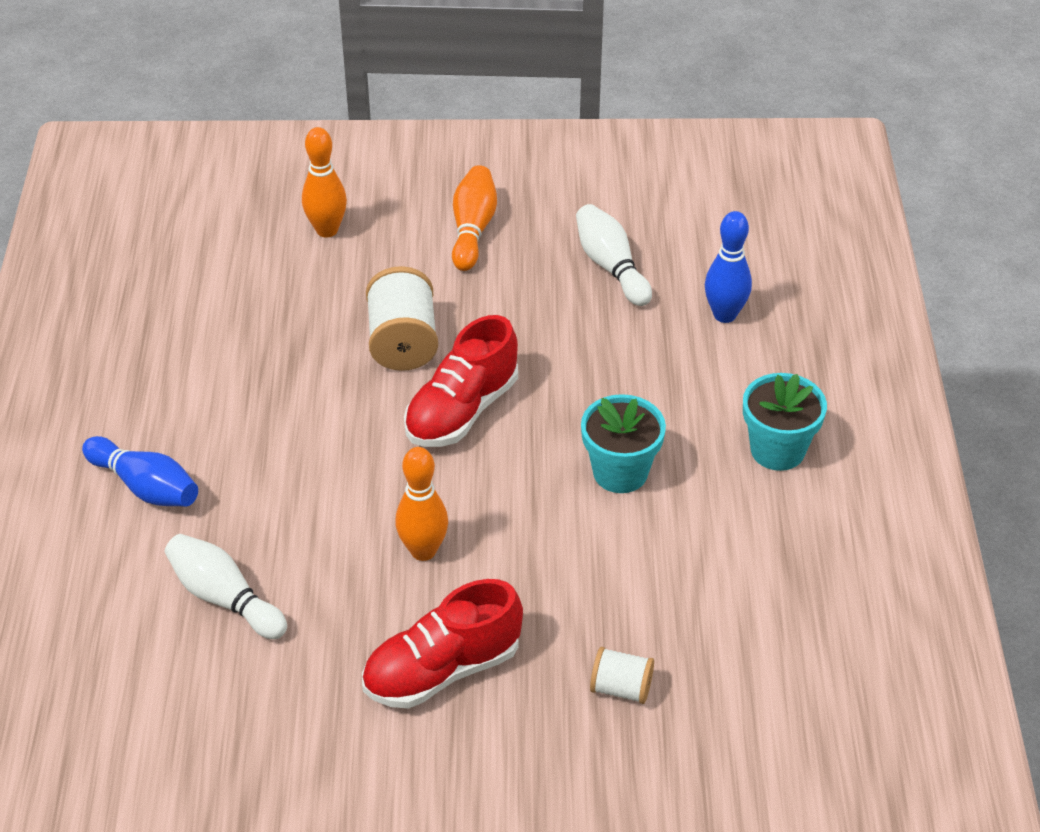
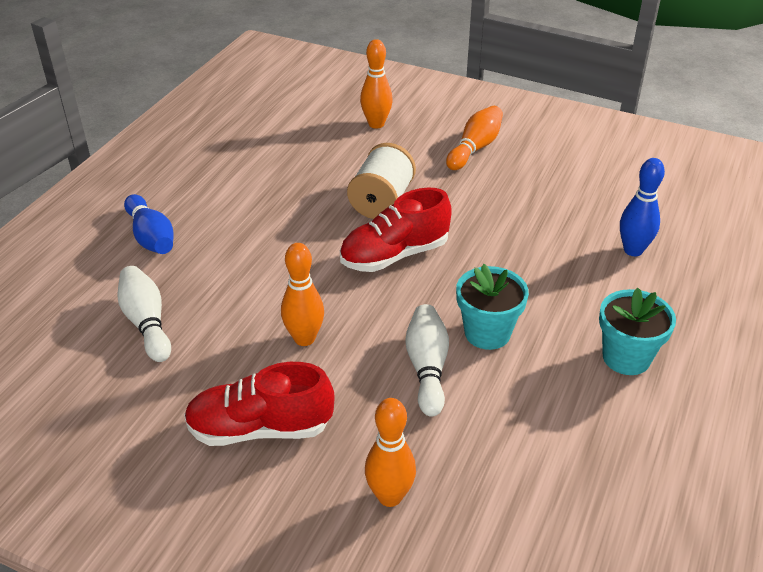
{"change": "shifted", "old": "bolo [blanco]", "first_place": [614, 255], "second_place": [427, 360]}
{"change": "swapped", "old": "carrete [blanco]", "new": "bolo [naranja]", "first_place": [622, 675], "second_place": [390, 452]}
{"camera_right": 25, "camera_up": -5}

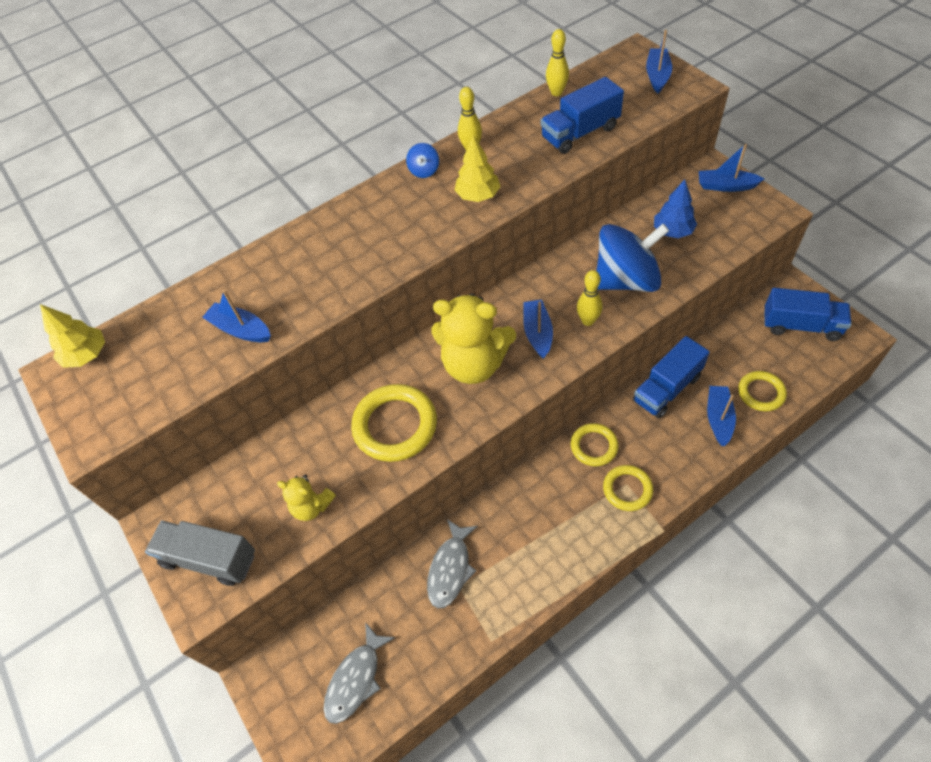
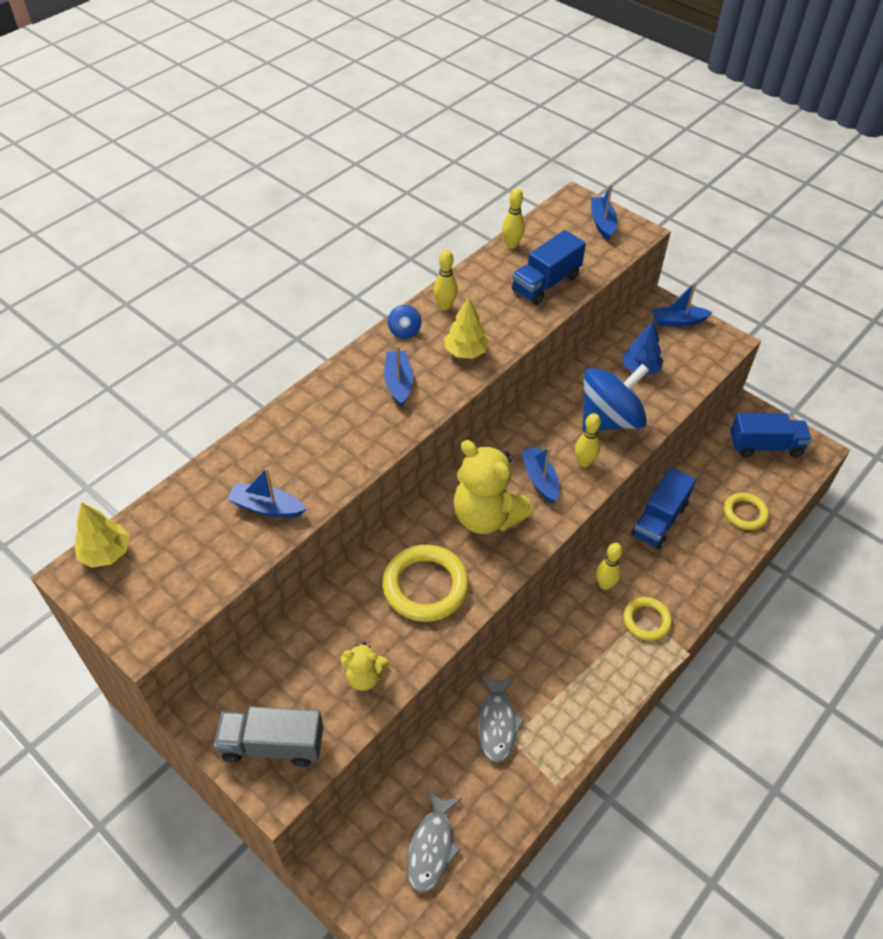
{"change": "rotated", "old": "osito [amarillo]", "first_place": [473, 338], "second_place": [493, 487], "degrees": 45}
{"change": "swapped", "old": "anillo [amarillo]", "new": "bolo [amarillo]", "first_place": [595, 444], "second_place": [609, 566]}
{"change": "shifted", "old": "barco [azul]", "first_place": [721, 416], "second_place": [398, 375]}
{"camera_right": -20, "camera_up": -5}

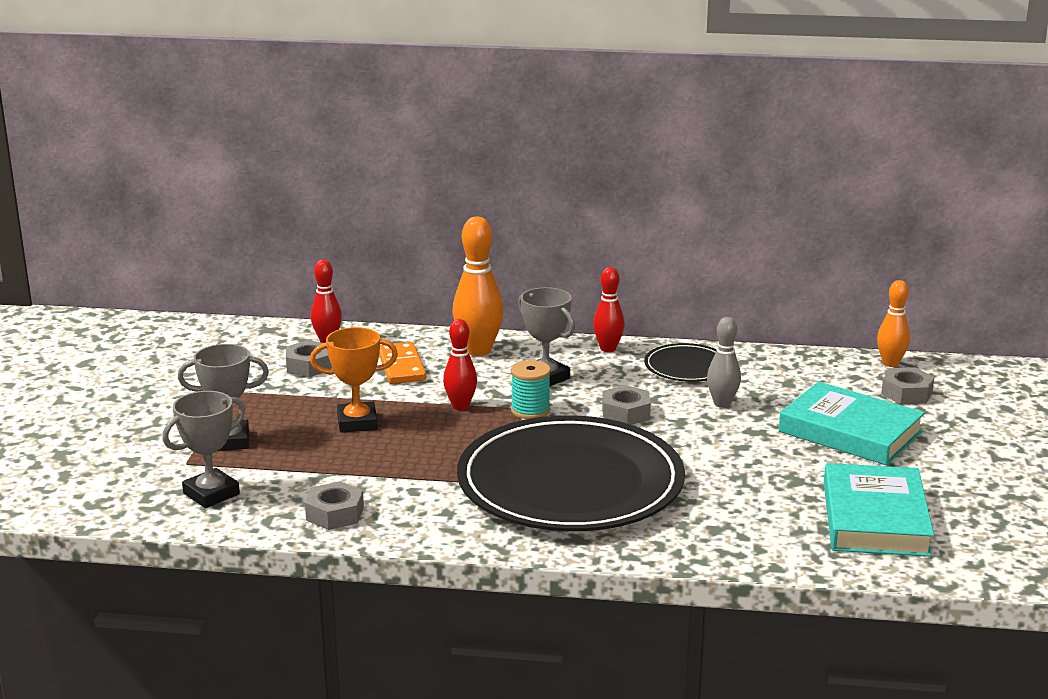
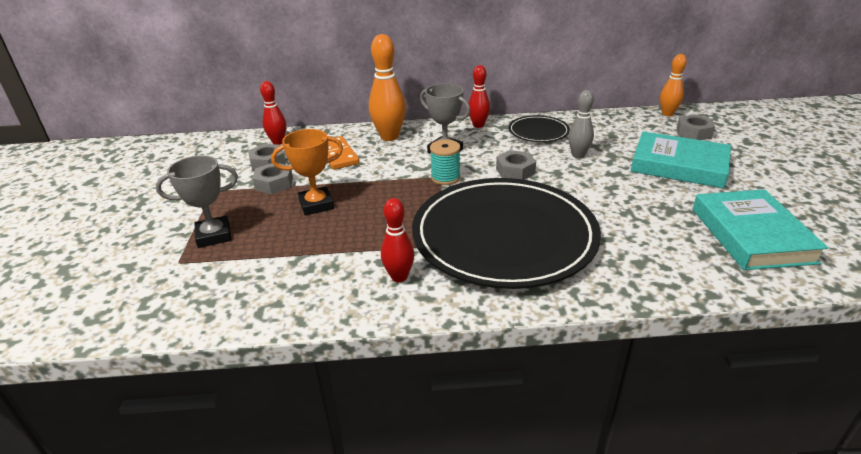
{"change": "gone", "old": "trofeo [gris]", "first_place": [203, 449]}
{"change": "shifted", "old": "tuerca [gris]", "first_place": [334, 505], "second_place": [272, 178]}
{"change": "shifted", "old": "bolo [rojo]", "first_place": [460, 364], "second_place": [397, 240]}
{"camera_right": -10, "camera_up": 10}

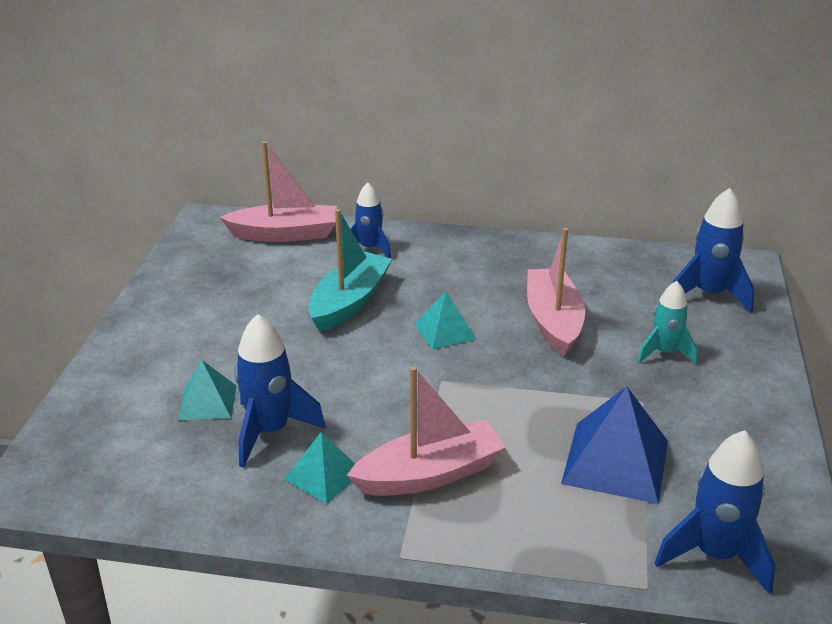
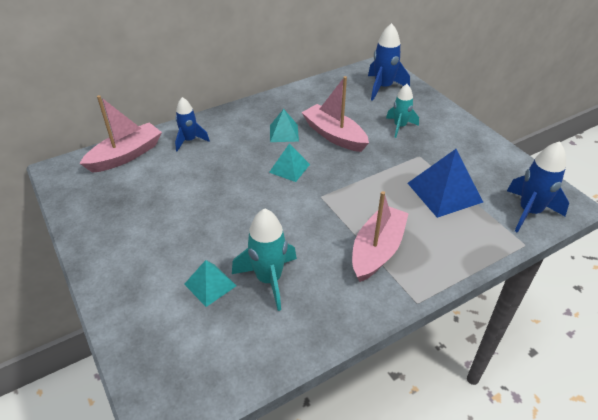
{"change": "repainted", "old": "cohete [azul]", "new": "cohete [turquesa]", "first_place": [280, 391], "second_place": [264, 259]}
{"change": "shifted", "old": "pirámide [turquesa]", "first_place": [319, 468], "second_place": [284, 125]}
{"change": "gone", "old": "barco [turquesa]", "first_place": [350, 270]}
{"camera_right": -40, "camera_up": 10}

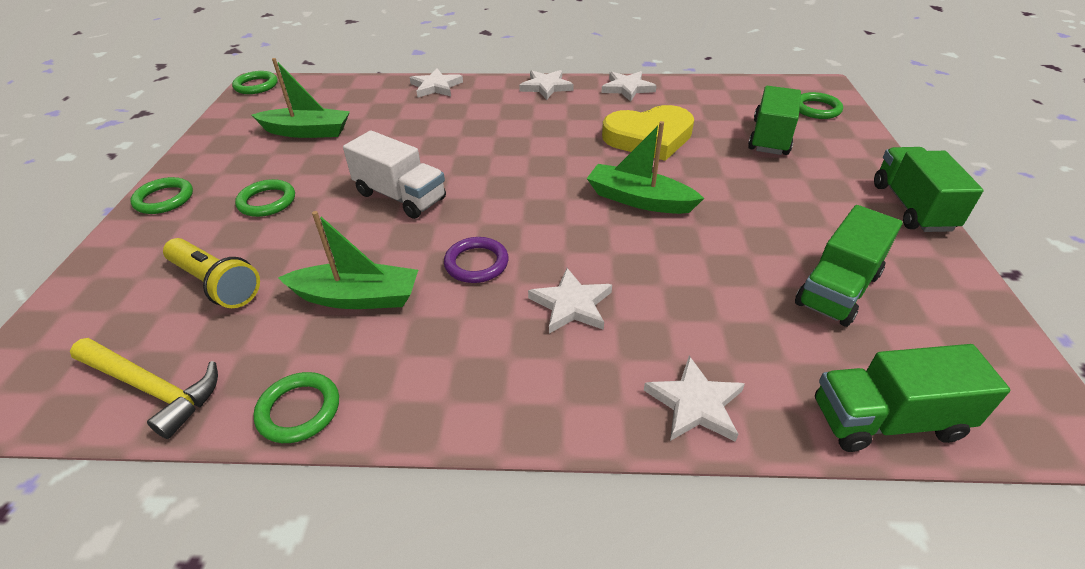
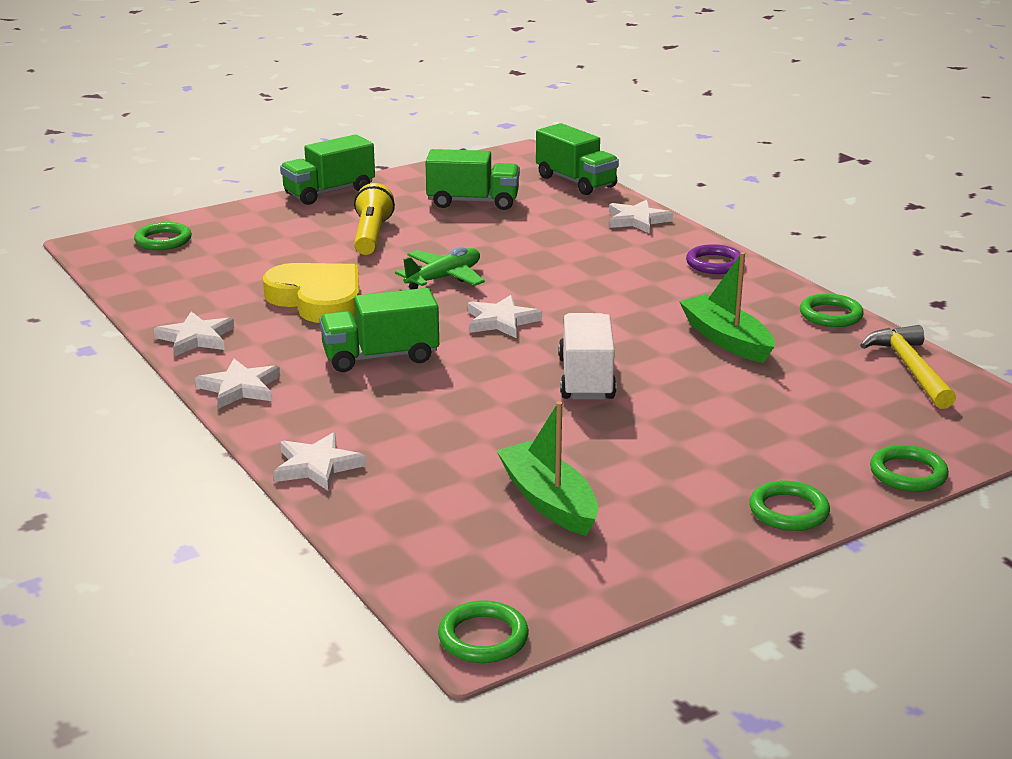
{"change": "shifted", "old": "lámpara de mano [amarillo]", "first_place": [211, 273], "second_place": [374, 219]}
{"change": "shifted", "old": "anillo [verde]", "first_place": [265, 198], "second_place": [909, 468]}
{"change": "shifted", "old": "anillo [morado]", "first_place": [476, 260], "second_place": [715, 259]}
{"change": "shifted", "old": "estrella [blanco]", "first_place": [570, 301], "second_place": [505, 316]}
{"change": "swapped", "old": "barco [verde]", "new": "avión [verde]", "first_place": [645, 167], "second_place": [440, 268]}
{"change": "shifted", "old": "camión [verde]", "first_place": [774, 120], "second_place": [379, 330]}
{"camera_right": -125, "camera_up": -15}

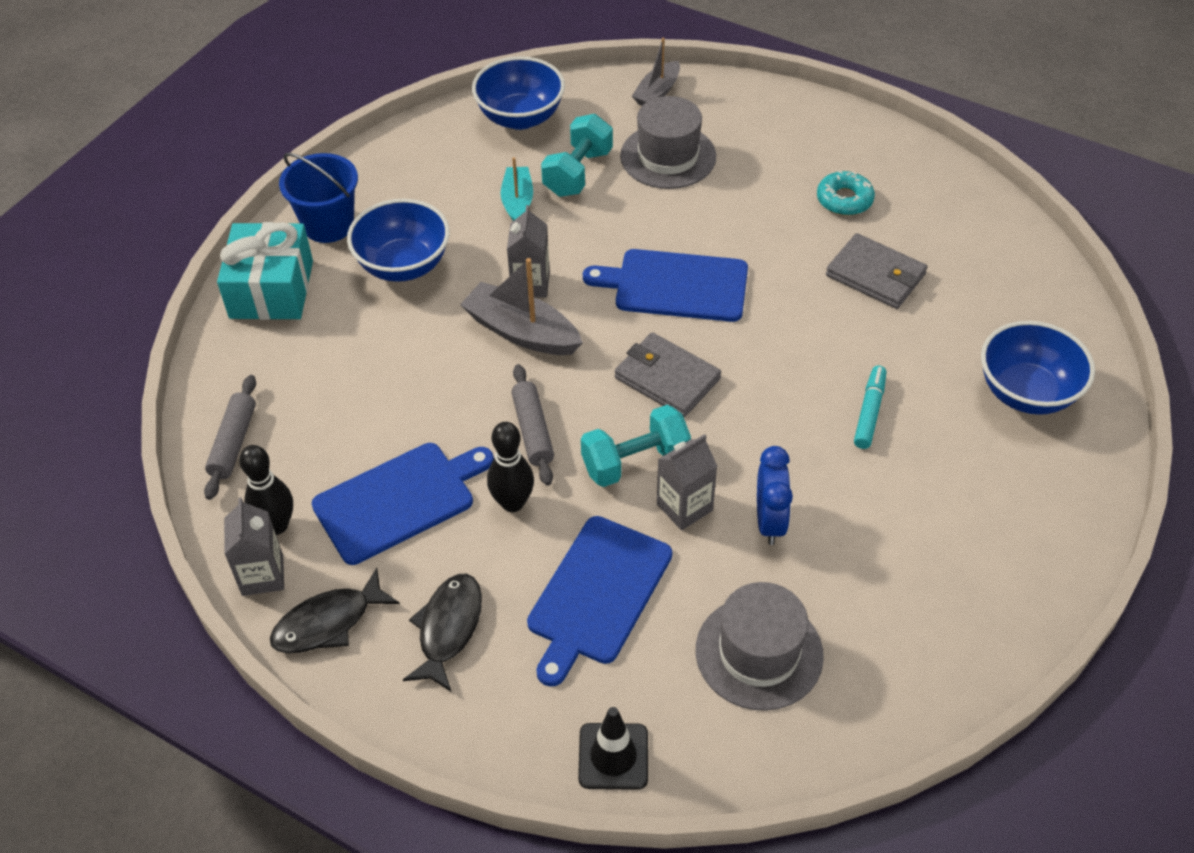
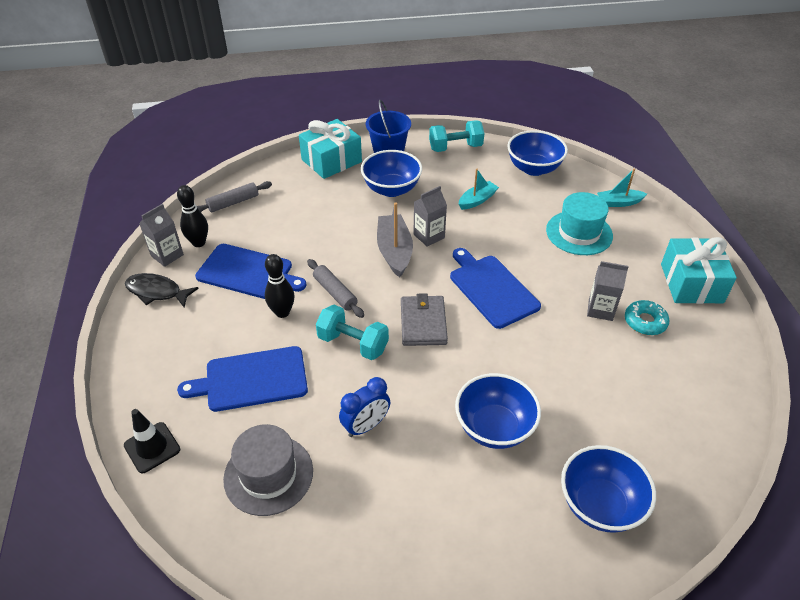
{"change": "gone", "old": "pez [negro]", "first_place": [442, 633]}
{"change": "rotated", "old": "rodillo [gris]", "first_place": [532, 425], "second_place": [335, 288], "degrees": -75}
{"change": "shifted", "old": "mancuerna [turquesa]", "first_place": [577, 155], "second_place": [456, 136]}
{"change": "repainted", "old": "sombrero [gris]", "new": "sombrero [turquesa]", "first_place": [668, 142], "second_place": [579, 223]}
{"change": "repainted", "old": "barco [gris]", "new": "barco [turquesa]", "first_place": [656, 72], "second_place": [622, 187]}
{"change": "shifted", "old": "cartón de leche [gris]", "first_place": [687, 482], "second_place": [608, 291]}
{"change": "gone", "old": "cartera [gris]", "first_place": [876, 271]}
{"change": "swapped", "old": "rotulador [turquesa]", "new": "cuenco [azul]", "first_place": [870, 407], "second_place": [498, 411]}
{"change": "new", "new": "regalo [turquesa]", "second_place": [699, 270]}
{"camera_right": 50, "camera_up": -5}

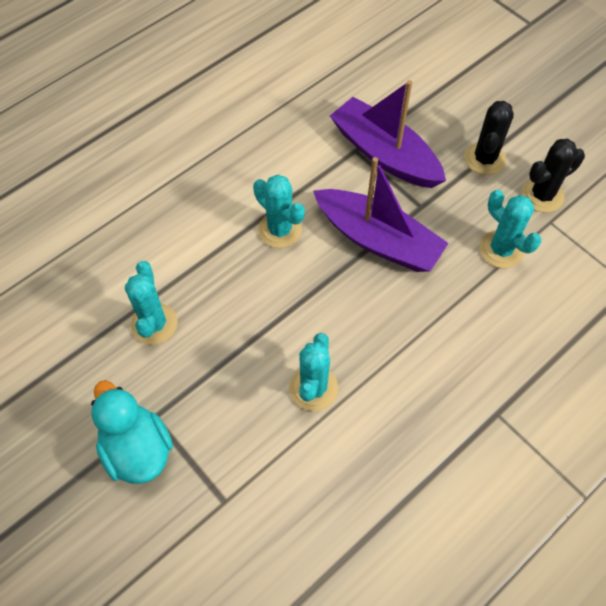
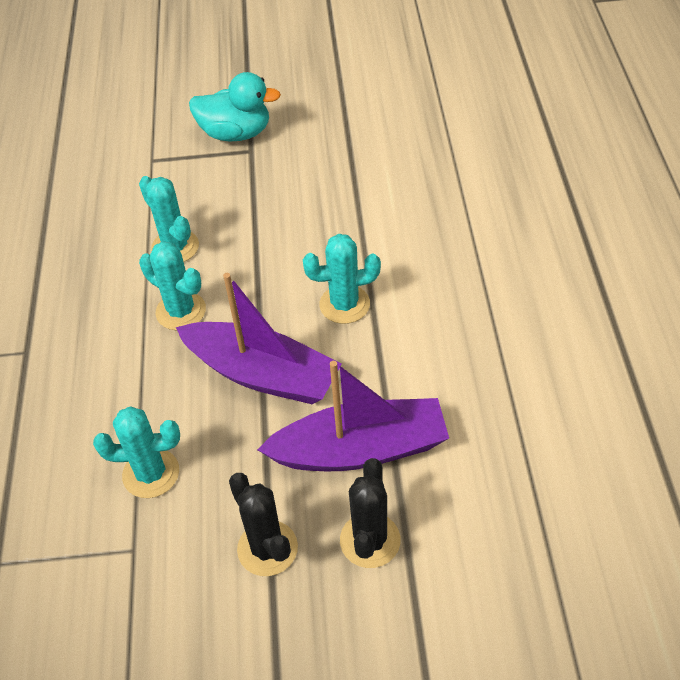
{"change": "shifted", "old": "cactus [turquesa]", "first_place": [151, 303], "second_place": [172, 286]}
{"change": "rotated", "old": "barco [morado]", "first_place": [381, 214], "second_place": [259, 338], "degrees": -135}
{"change": "shifted", "old": "cactus [negro]", "first_place": [553, 176], "second_place": [370, 513]}
{"camera_right": 130, "camera_up": -10}

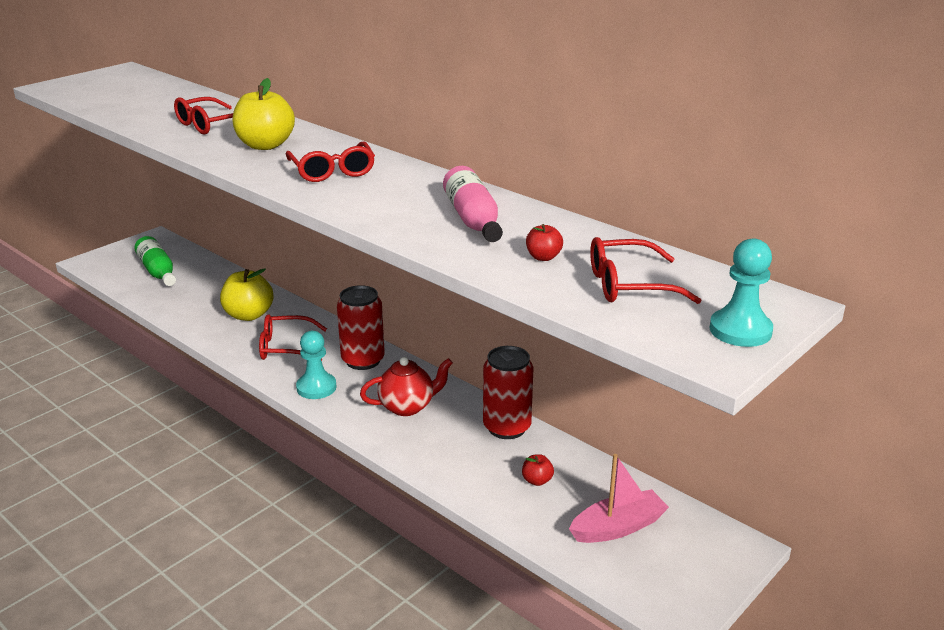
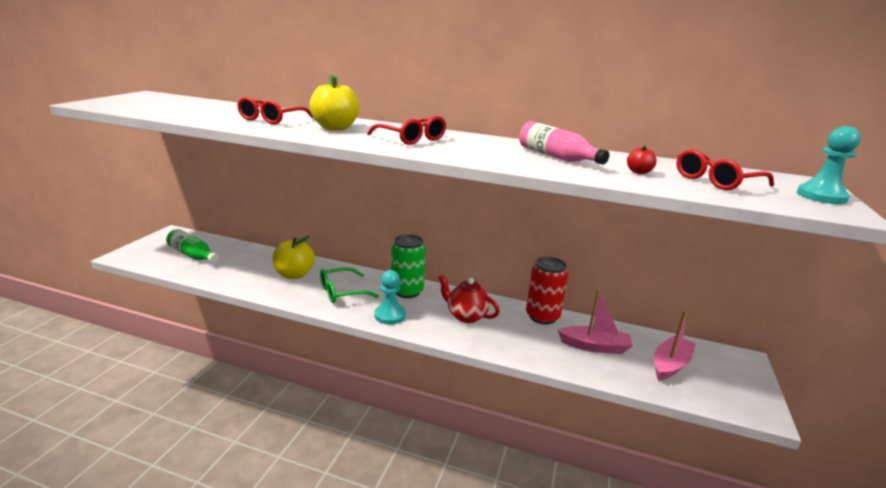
{"change": "repainted", "old": "gafas [rojo]", "new": "gafas [verde]", "first_place": [293, 337], "second_place": [349, 285]}
{"change": "repainted", "old": "lata [rojo]", "new": "lata [verde]", "first_place": [361, 327], "second_place": [408, 266]}
{"change": "rotated", "old": "tetera [rojo]", "first_place": [406, 386], "second_place": [469, 299], "degrees": -105}
{"change": "swapped", "old": "manzana [rojo]", "new": "barco [rosa]", "first_place": [538, 470], "second_place": [595, 321]}
{"camera_right": -25, "camera_up": -5}

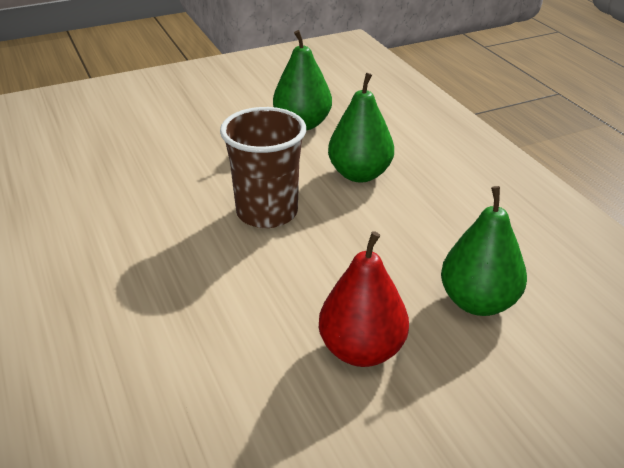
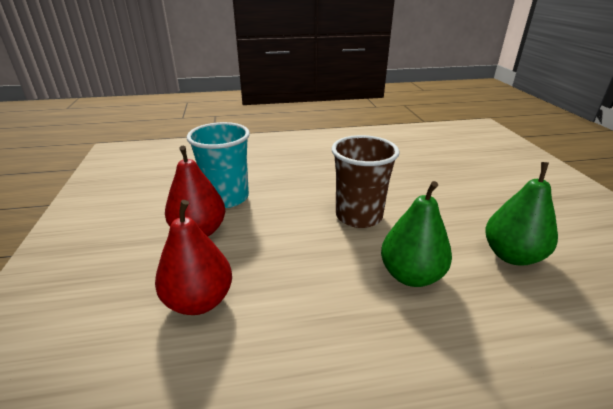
{"change": "repainted", "old": "pera [verde]", "new": "pera [rojo]", "first_place": [484, 251], "second_place": [193, 257]}
{"change": "new", "new": "vaso [turquesa]", "second_place": [218, 165]}
{"camera_right": 105, "camera_up": -5}

